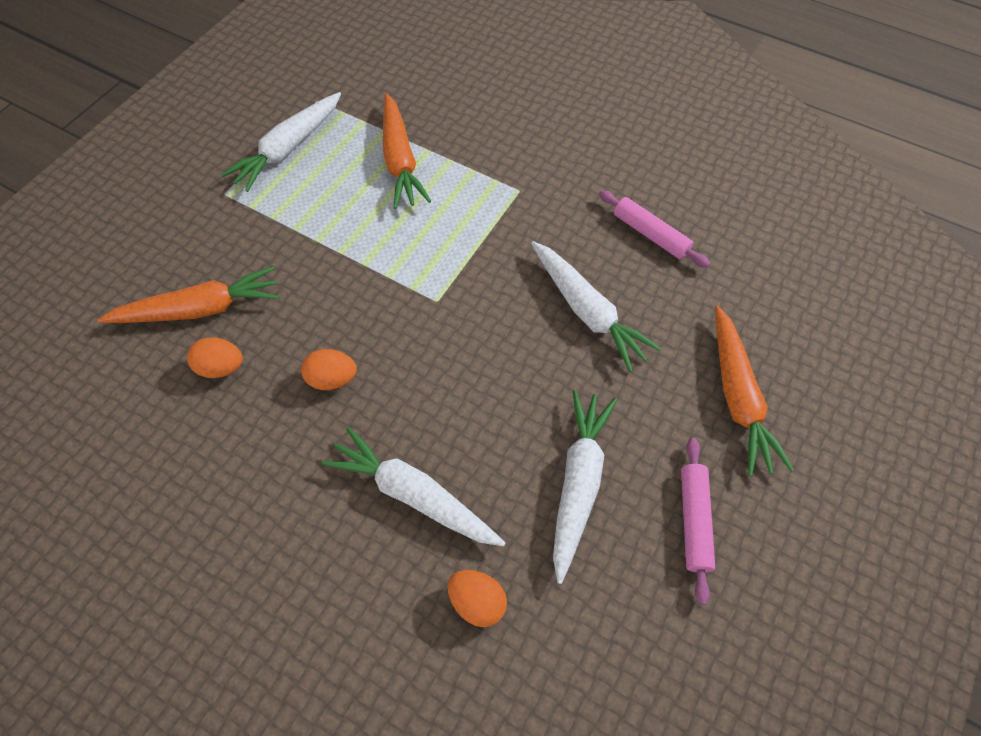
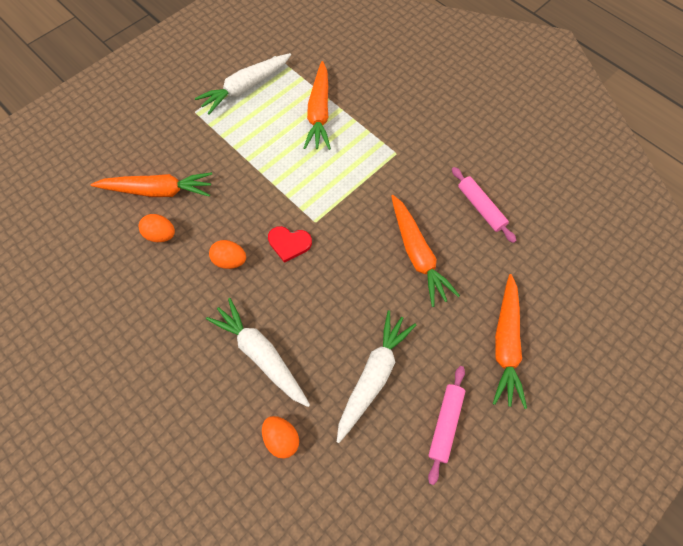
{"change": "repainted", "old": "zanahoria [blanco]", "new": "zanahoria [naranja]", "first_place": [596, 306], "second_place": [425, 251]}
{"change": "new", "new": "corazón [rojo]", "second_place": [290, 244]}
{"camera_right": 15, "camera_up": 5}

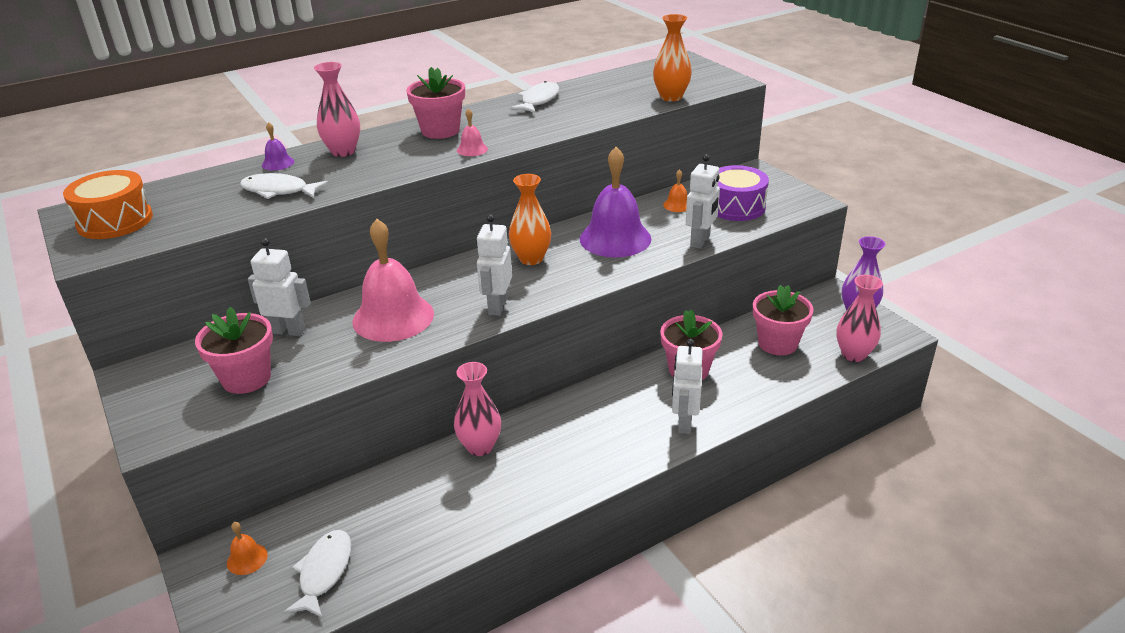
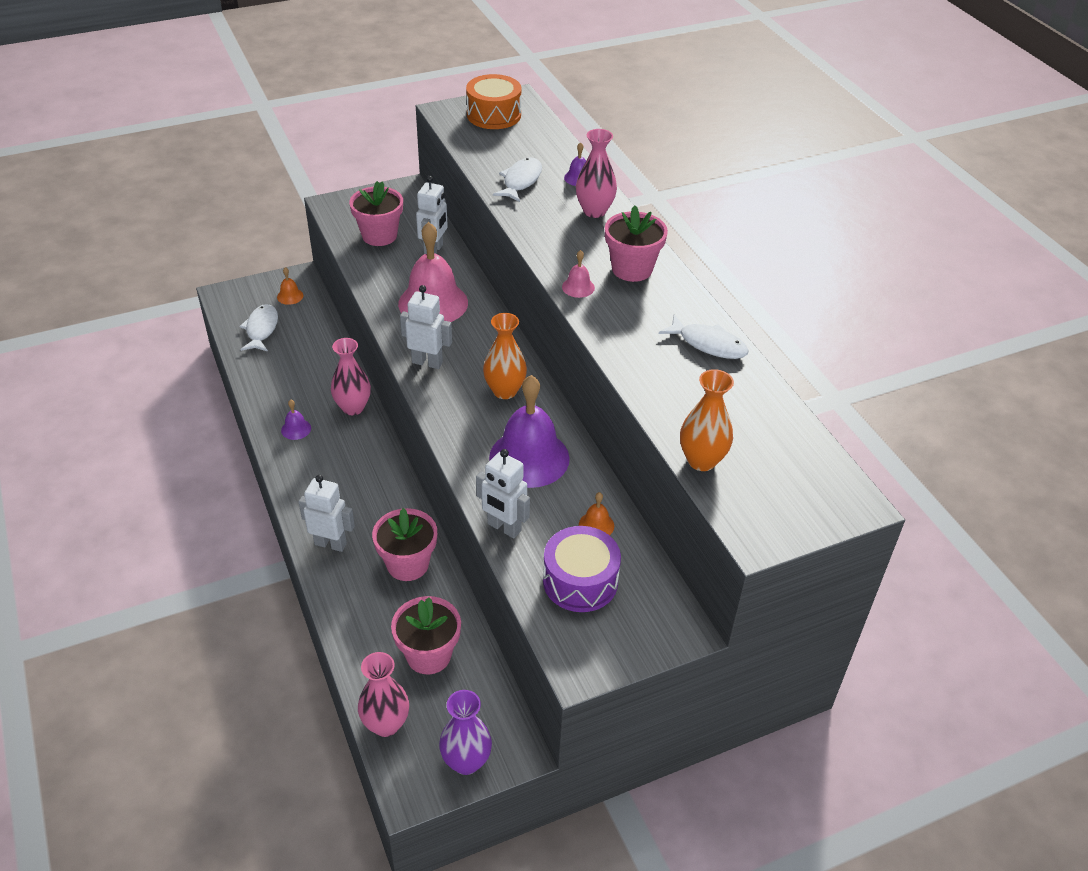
{"change": "rotated", "old": "pez [blanco]", "first_place": [317, 574], "second_place": [258, 327], "degrees": -105}
{"change": "new", "new": "campana [morado]", "second_place": [296, 420]}
{"camera_right": 95, "camera_up": 10}

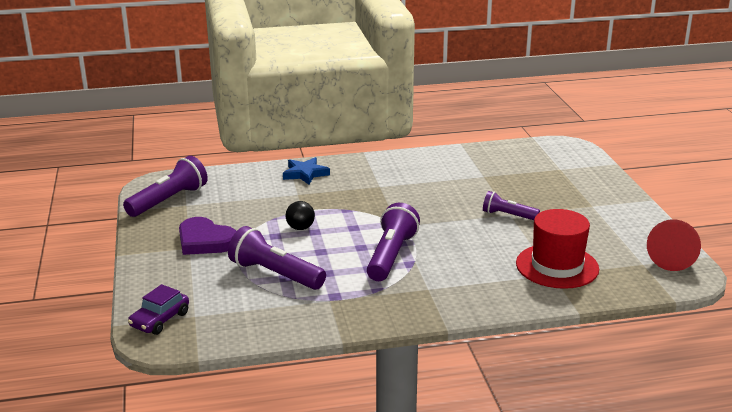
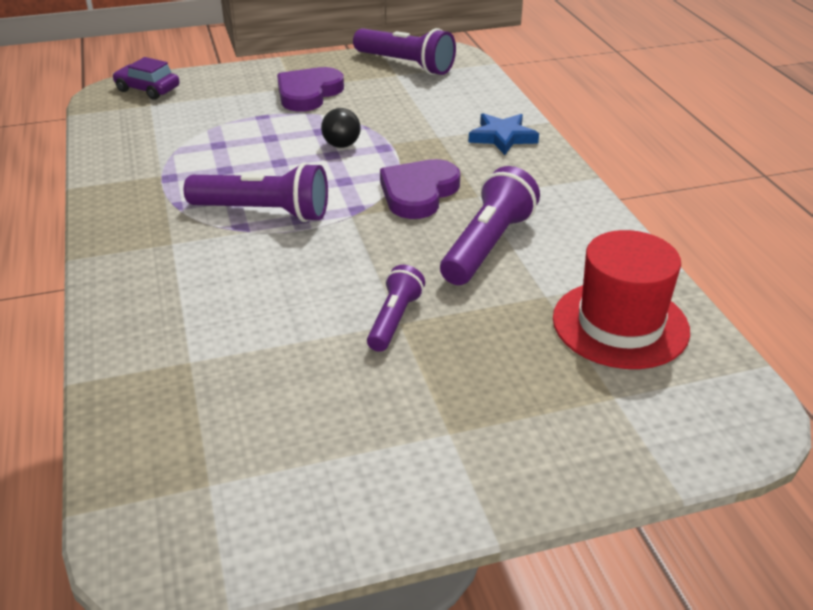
{"change": "shifted", "old": "lámpara de mano [morado]", "first_place": [277, 258], "second_place": [490, 225]}
{"change": "shifted", "old": "sombrero [rojo]", "first_place": [557, 249], "second_place": [621, 299]}
{"change": "gone", "old": "cono [rojo]", "first_place": [674, 245]}
{"change": "new", "new": "corazón [morado]", "second_place": [420, 189]}
{"camera_right": 85, "camera_up": 10}

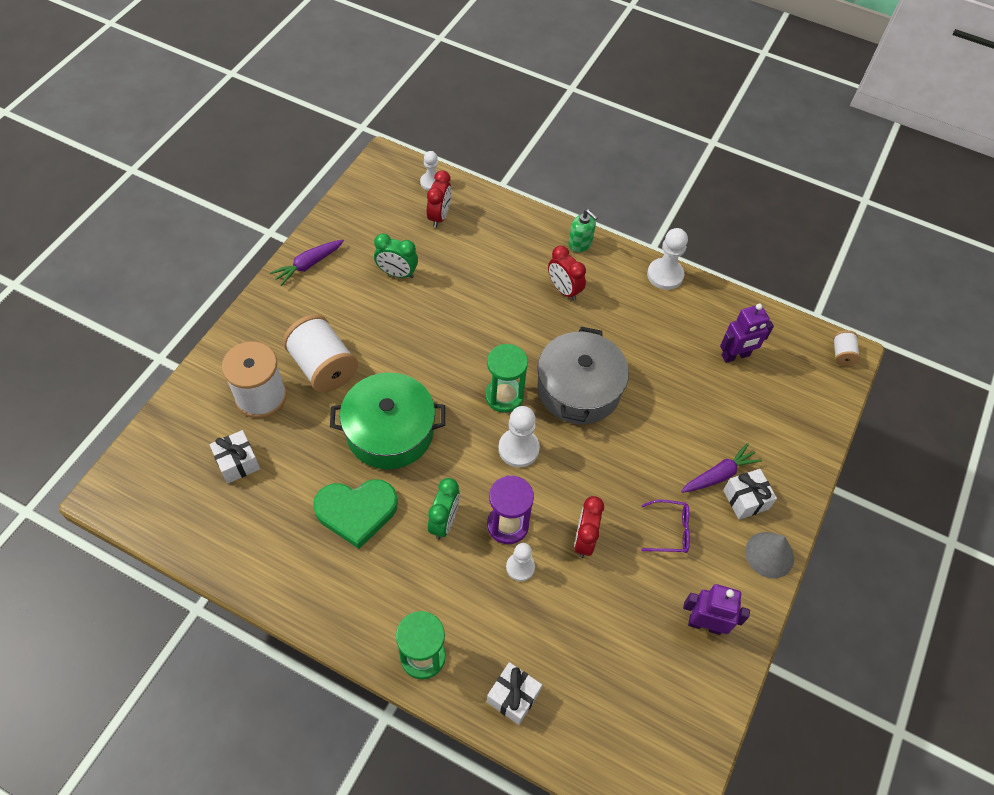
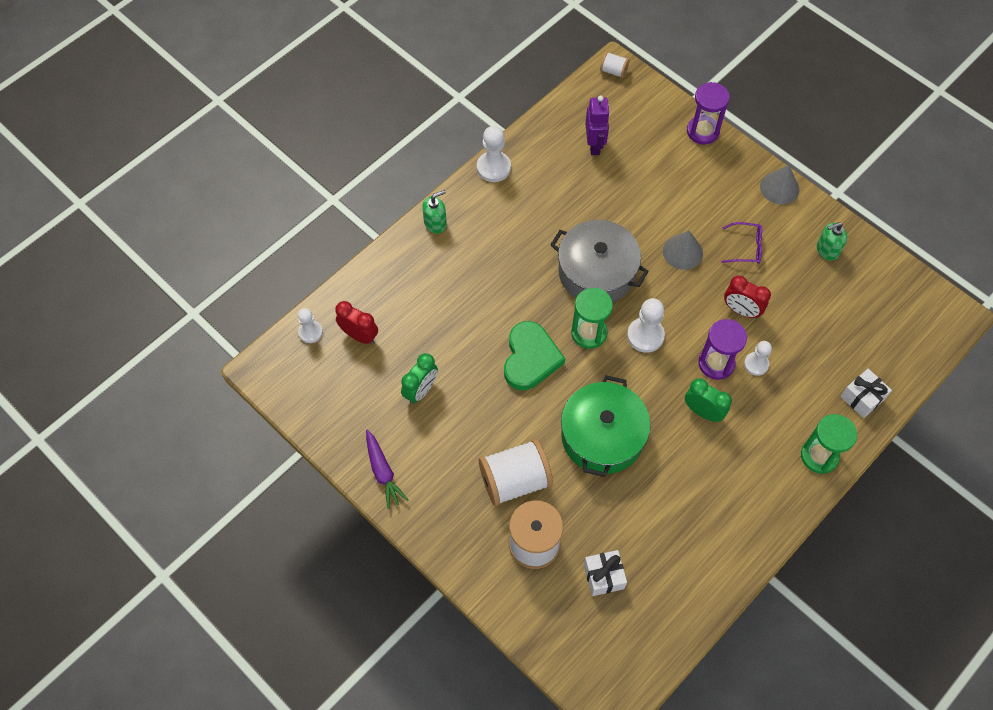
{"change": "shifted", "old": "corazón [verde]", "first_place": [355, 514], "second_place": [534, 355]}
{"change": "gone", "old": "despertador [rojo]", "first_place": [567, 273]}
{"change": "rotated", "old": "gafas [morado]", "first_place": [665, 526], "second_place": [742, 243], "degrees": 75}
{"change": "gone", "old": "zanahoria [morado]", "first_place": [721, 468]}
{"change": "swapped", "old": "robot [morado]", "new": "dispensador de jabón [verde]", "first_place": [716, 609], "second_place": [832, 241]}
{"change": "gone", "old": "regalo [blanco]", "first_place": [750, 494]}
{"change": "new", "new": "cono [gris]", "second_place": [683, 250]}
{"change": "new", "new": "reloj de arena [morado]", "second_place": [708, 113]}
{"camera_right": -70, "camera_up": 5}

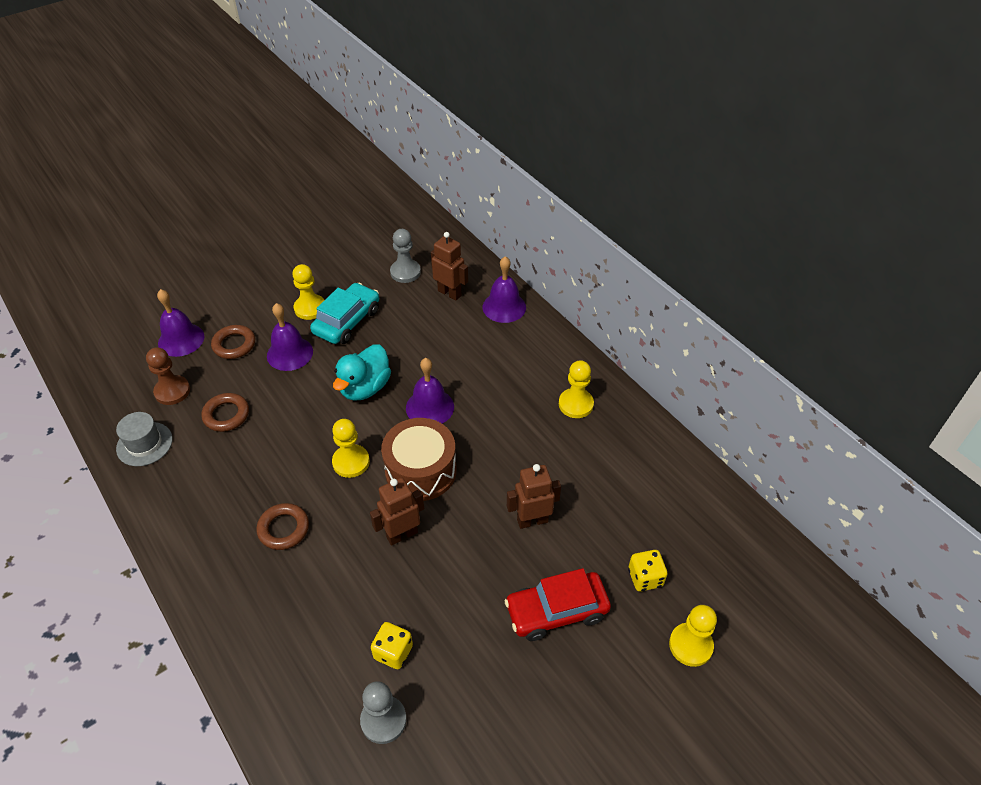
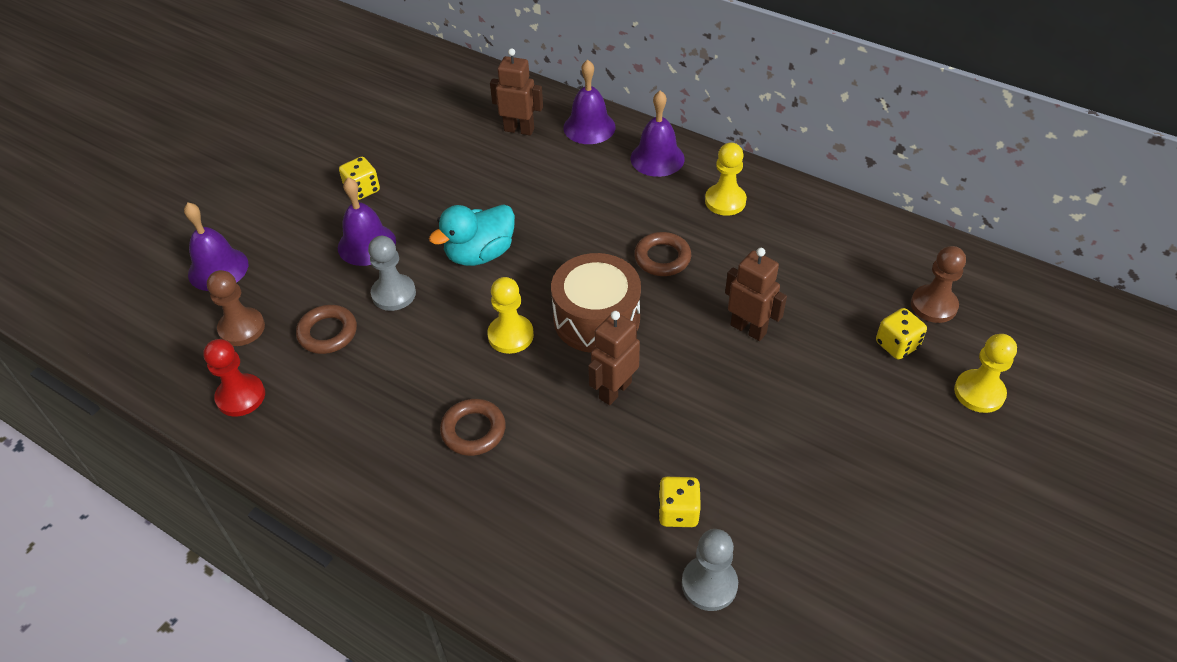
{"change": "swapped", "old": "sombrero [gris]", "new": "peón [rojo]", "first_place": [144, 439], "second_place": [234, 378]}
{"change": "shifted", "old": "anillo [marrón]", "first_place": [233, 342], "second_place": [662, 254]}
{"change": "swapped", "old": "peón [amarillo]", "new": "dado [amarillo]", "first_place": [308, 292], "second_place": [359, 178]}
{"change": "gone", "old": "coche [turquesa]", "first_place": [344, 313]}
{"change": "rotated", "old": "pato [turquesa]", "first_place": [362, 372], "second_place": [472, 235], "degrees": 45}
{"change": "shifted", "old": "peón [gris]", "first_place": [405, 256], "second_place": [392, 273]}
{"change": "shifted", "old": "campana [morado]", "first_place": [430, 391], "second_place": [657, 133]}
{"change": "gone", "old": "coche [rojo]", "first_place": [557, 604]}
{"change": "rotated", "old": "robot [marrón]", "first_place": [534, 496], "second_place": [756, 294], "degrees": 75}
{"change": "new", "new": "peón [marrón]", "second_place": [938, 284]}
{"camera_right": -20, "camera_up": 0}

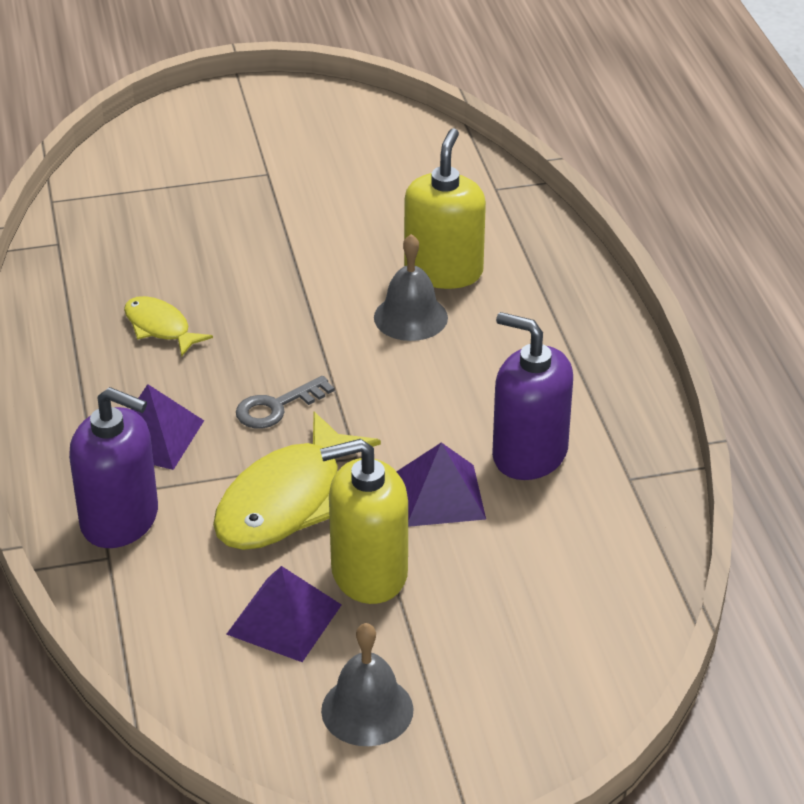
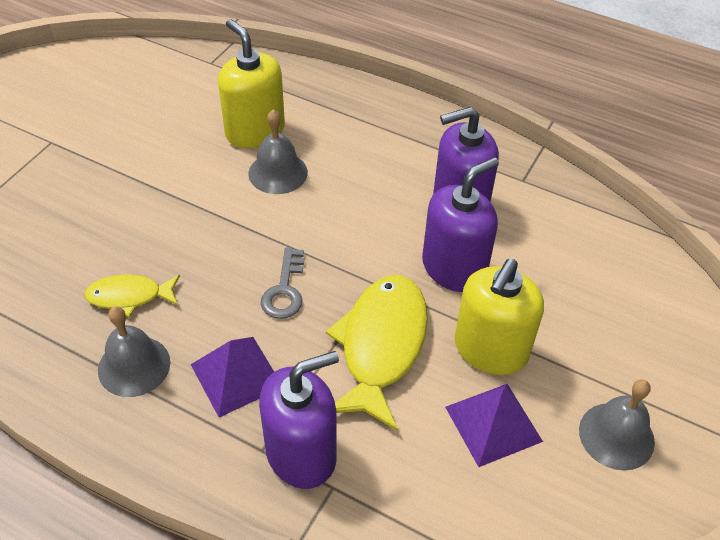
{"change": "rotated", "old": "pez [amarillo]", "first_place": [297, 481], "second_place": [377, 353], "degrees": -150}
{"change": "swapped", "old": "pirámide [morado]", "new": "dispensador de jabón [morado]", "first_place": [441, 484], "second_place": [460, 224]}
{"change": "new", "new": "campana [gris]", "second_place": [134, 351]}
{"camera_right": -50, "camera_up": 10}

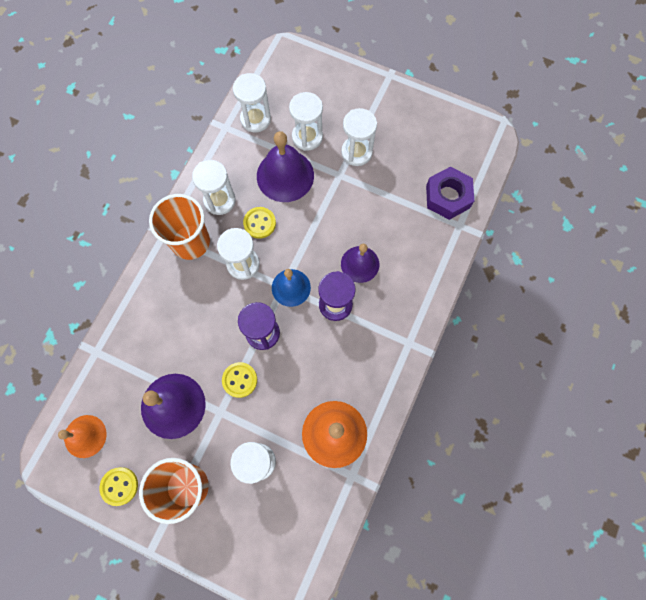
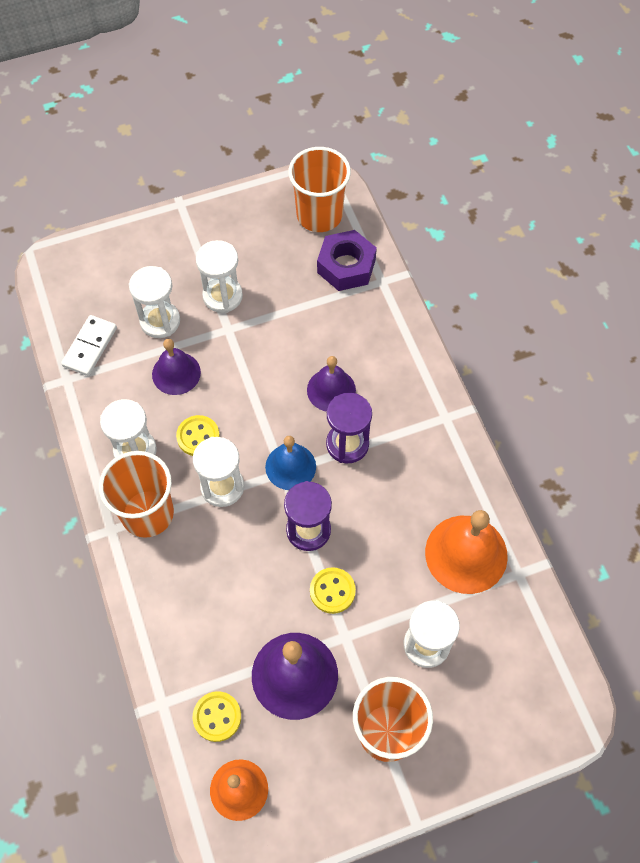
{"change": "shifted", "old": "botón [amarillo]", "first_place": [118, 486], "second_place": [217, 716]}
{"change": "swapped", "old": "reloj de arena [blanco]", "new": "ficha de dominó [blanco]", "first_place": [252, 103], "second_place": [89, 345]}
{"change": "scaled", "old": "campana [morado]", "first_place": [285, 166], "second_place": [176, 367], "factor": 0.64}
{"change": "new", "new": "vaso [naranja]", "second_place": [319, 189]}
{"camera_right": -45, "camera_up": -10}

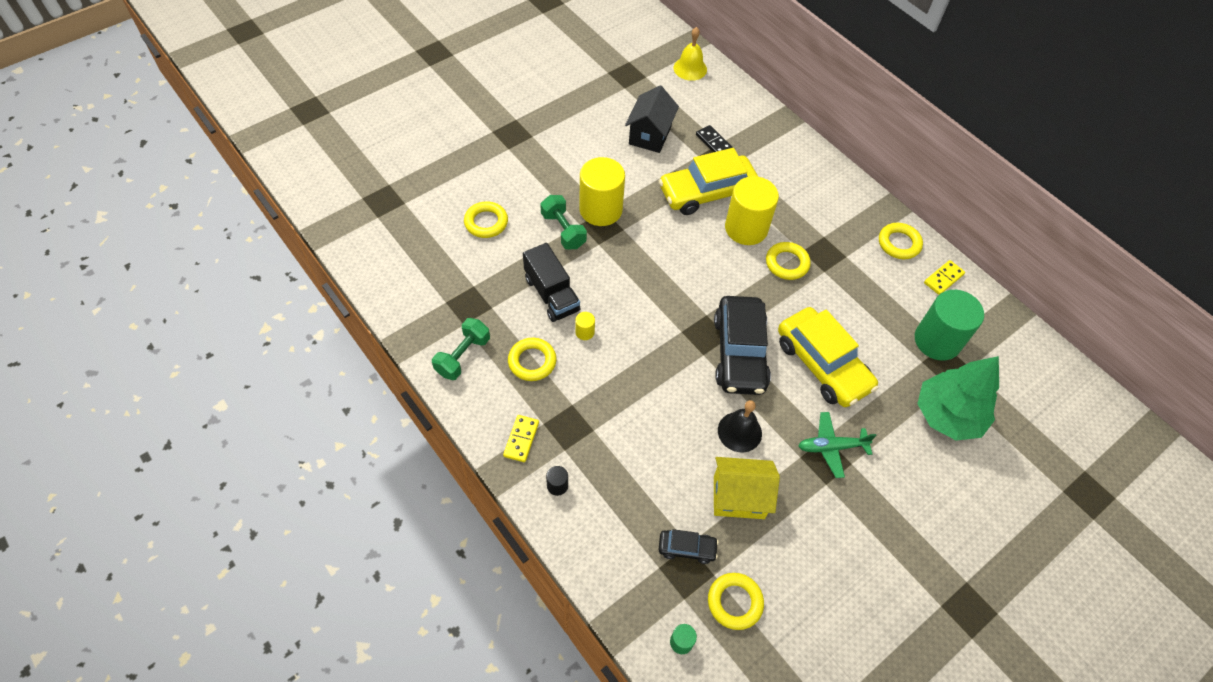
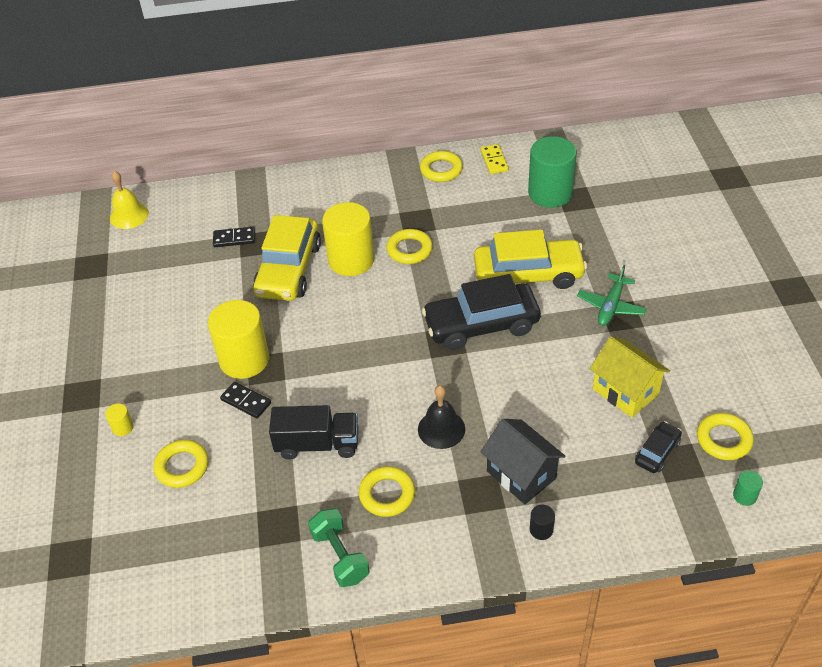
{"change": "gone", "old": "ficha de dominó [amarillo]", "first_place": [521, 438]}
{"change": "swapped", "old": "mancuerna [verde]", "new": "ficha de dominó [negro]", "first_place": [563, 222], "second_place": [245, 400]}
{"change": "shifted", "old": "cilindro [amarillo]", "first_place": [585, 326], "second_place": [119, 420]}
{"change": "shifted", "old": "casa [negro]", "first_place": [652, 119], "second_place": [523, 461]}
{"change": "rotated", "old": "coche [negro]", "first_place": [742, 345], "second_place": [481, 312], "degrees": 135}
{"change": "rotated", "old": "casa [amarillo]", "first_place": [747, 488], "second_place": [629, 377], "degrees": -75}
{"change": "shifted", "old": "campana [negro]", "first_place": [740, 426], "second_place": [441, 417]}
{"change": "gone", "old": "árbol [verde]", "first_place": [958, 398]}
{"camera_right": -55, "camera_up": -10}

